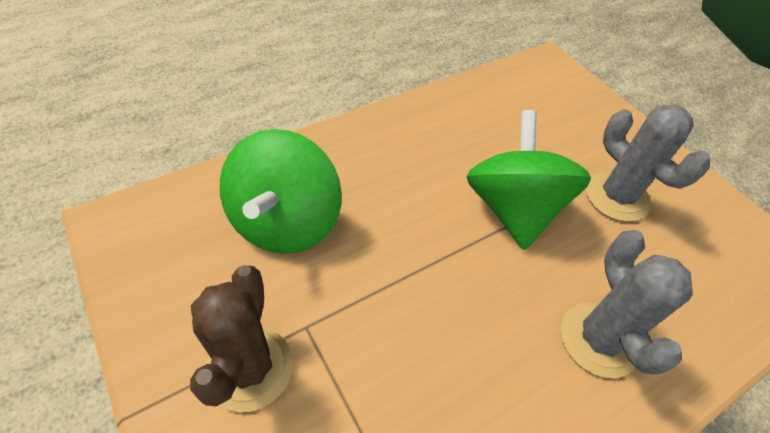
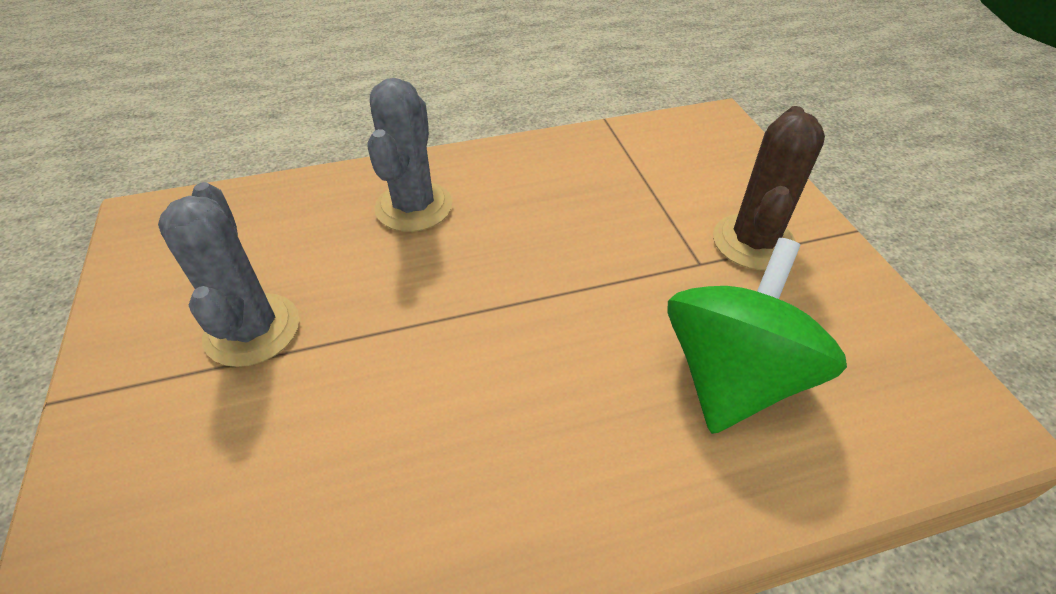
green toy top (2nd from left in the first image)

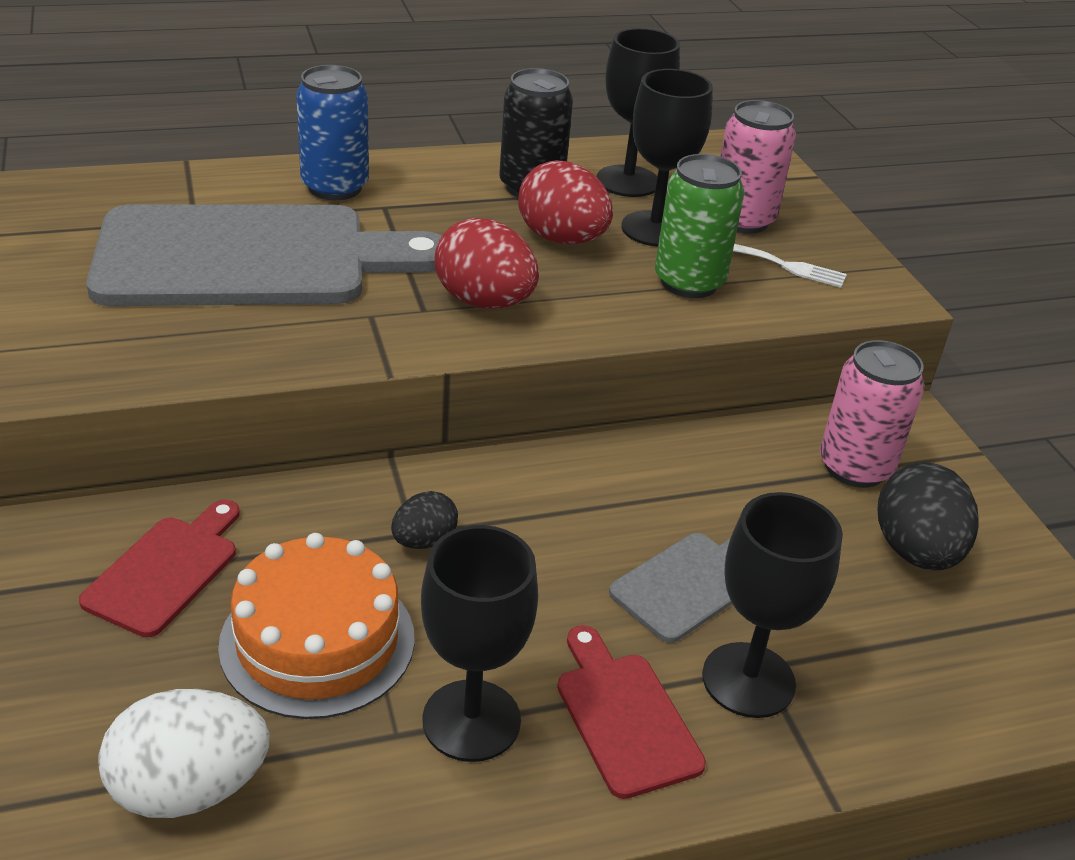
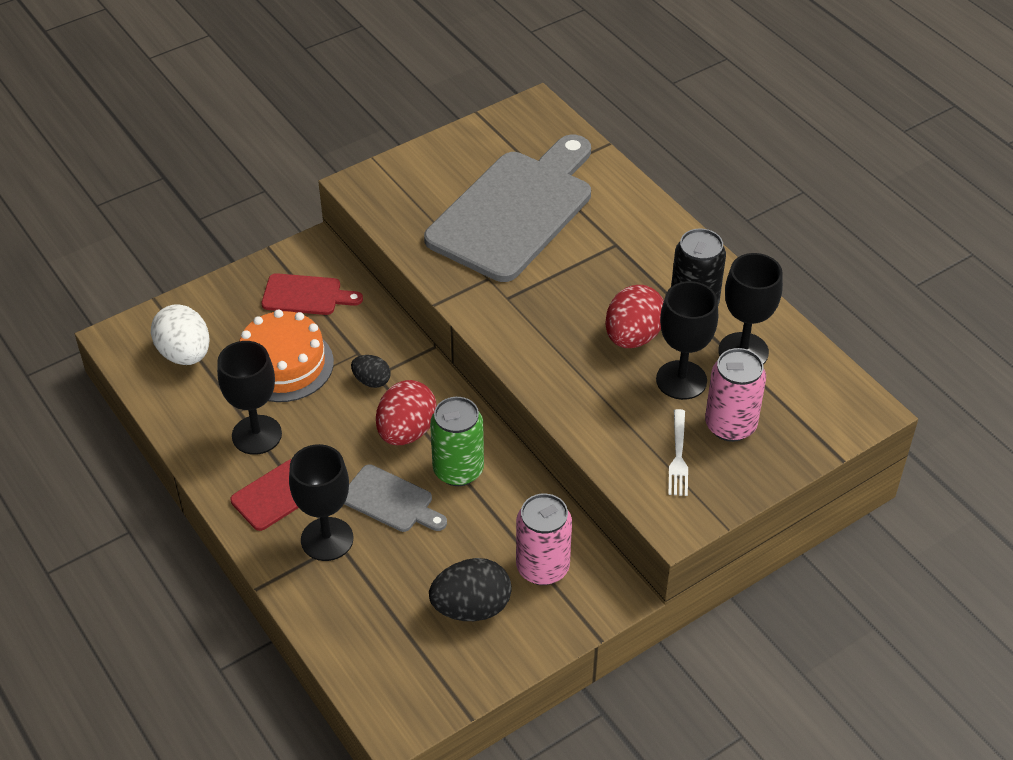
grey chopping board (2nd from left)
royal blue soda can
crimson egg shape (1st from left)
green soda can

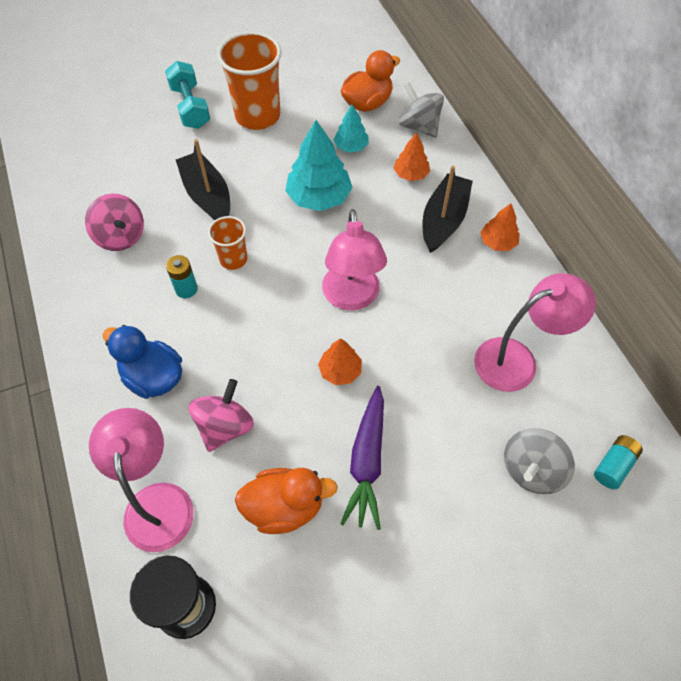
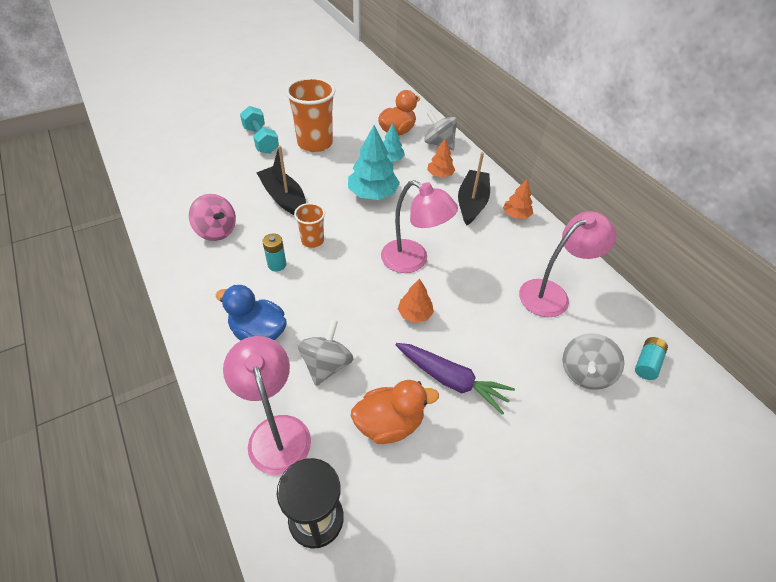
grey toy top (1st from left)
rose-pink reading lamp (2nd from left)
violet carrot

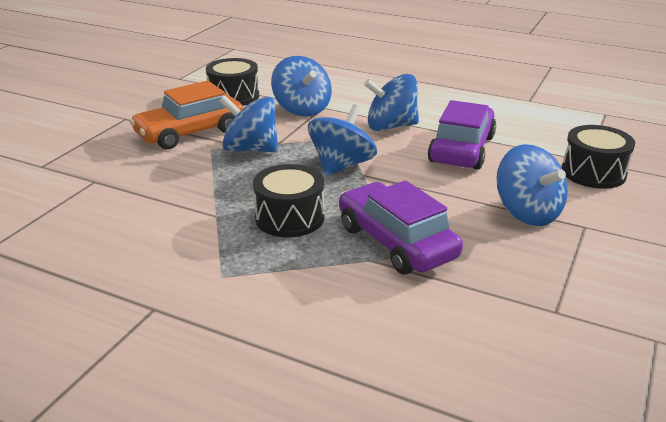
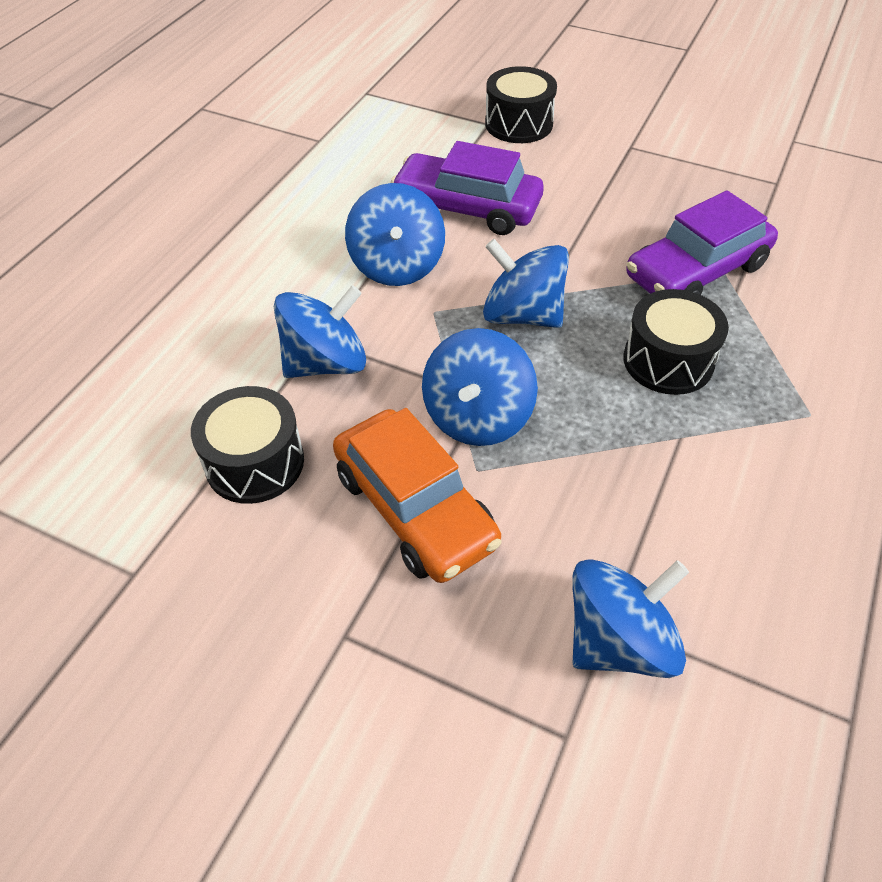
royal blue toy top (5th from left)

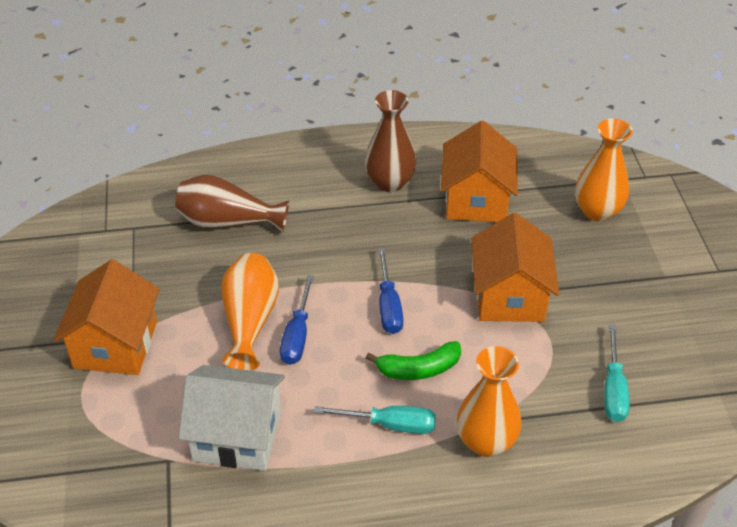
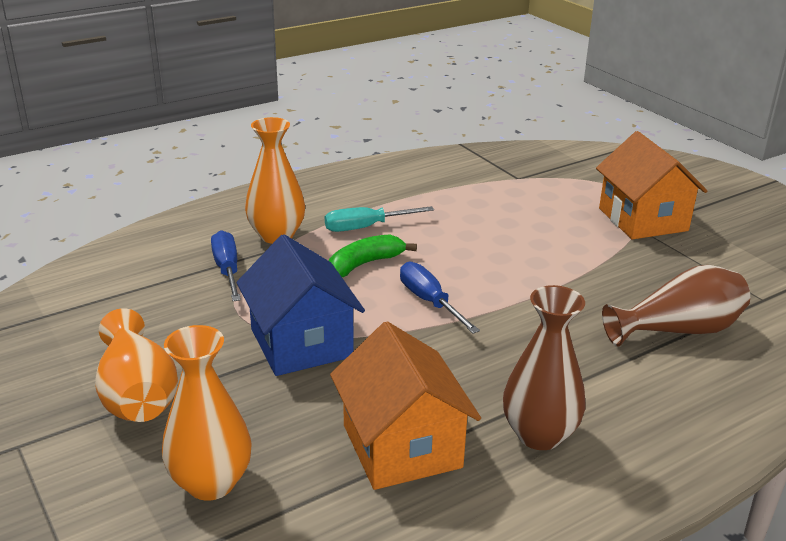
pure white cottage
orange-coloured flower vase (1st from left)
royal blue screwdriver (1st from left)
royal blue cottage
turquoise screwdriver (2nd from left in the first image)

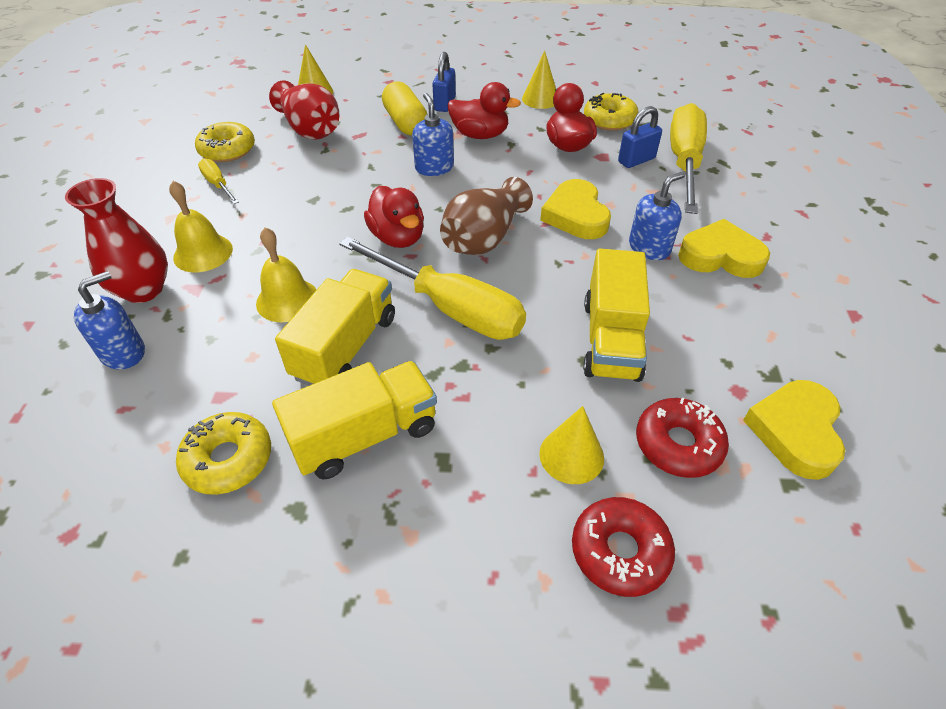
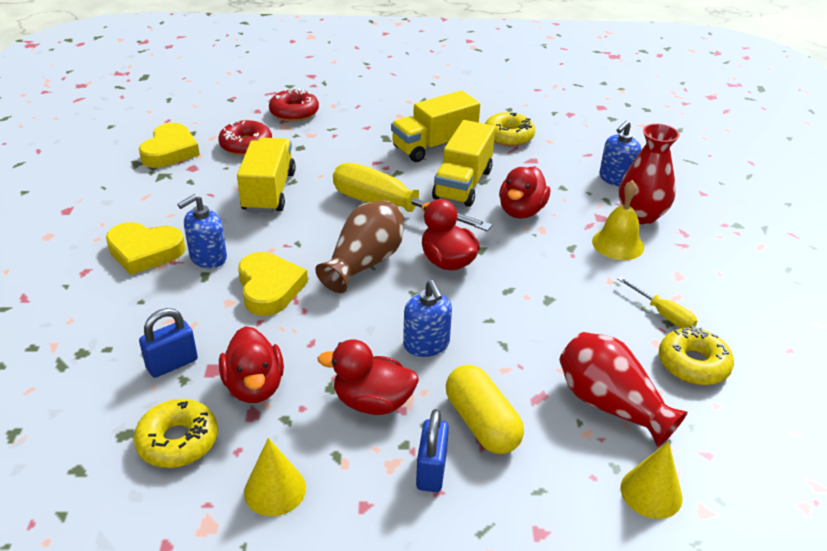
crimson duck (4th from left)
golden cone (3rd from left in the first image)
golden screwdriver (3rd from left in the first image)

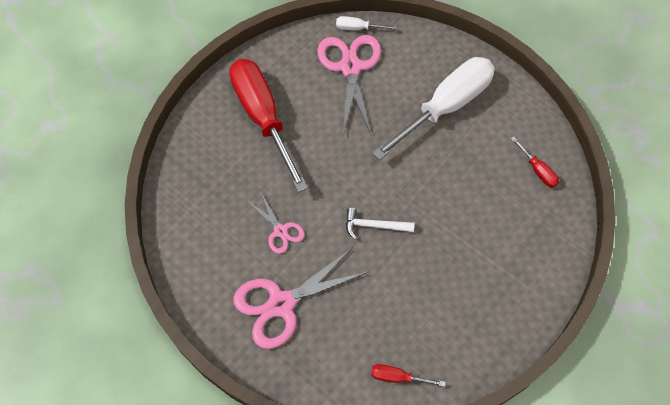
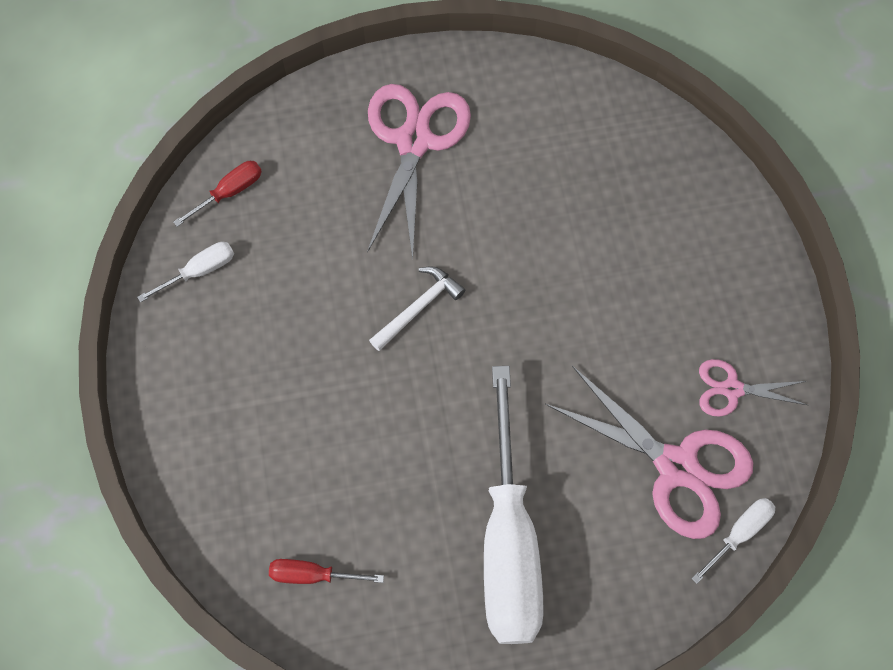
crimson screwdriver (1st from left in the first image)
rose-pink scissors (3rd from left)
pure white screwdriver (1st from left)

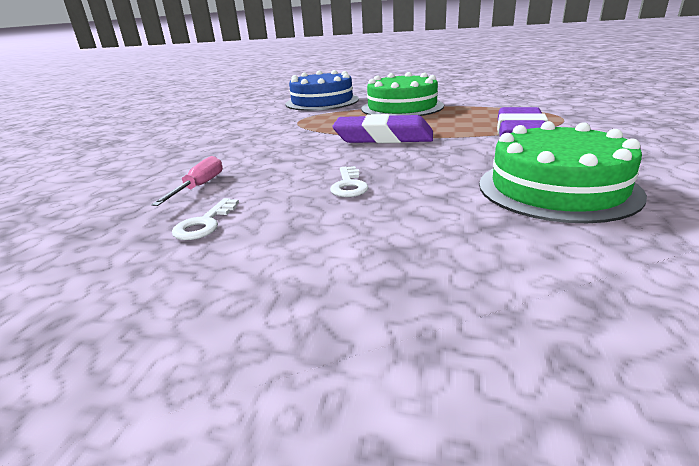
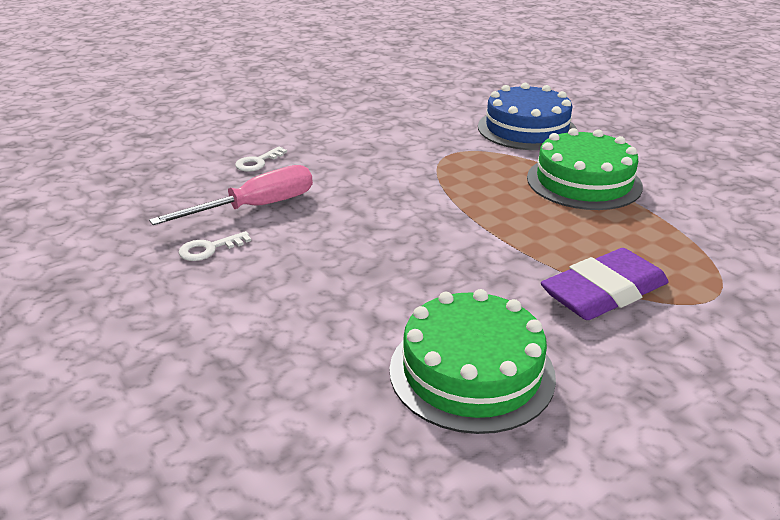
rose-pink screwdriver
pure white latchkey (2nd from left)
violet gum eraser (1st from left in the first image)

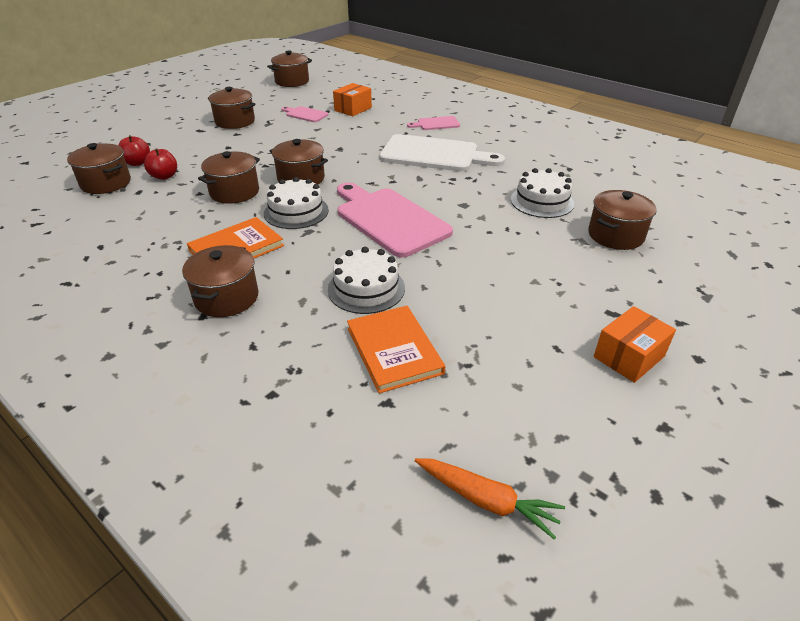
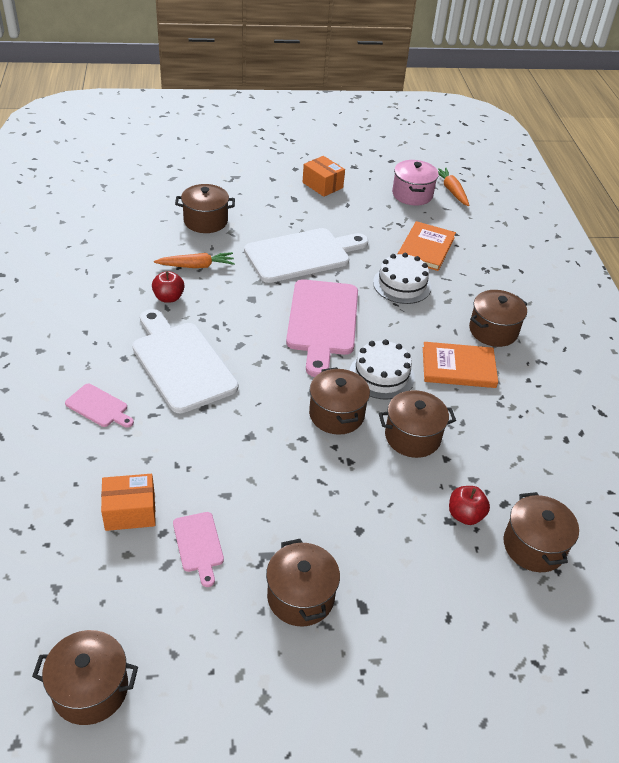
crimson apple fruit (1st from left)
orange-coloured carrot (1st from left)
orange-coloured package (2nd from left)
pure white chopping board (2nd from left)
rose-pink cooking pot

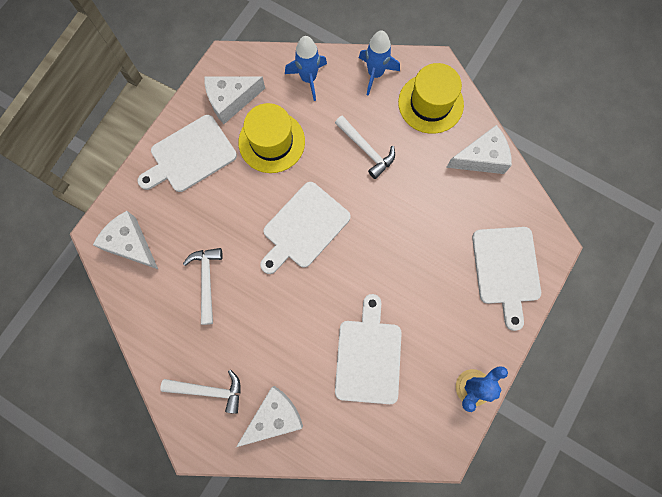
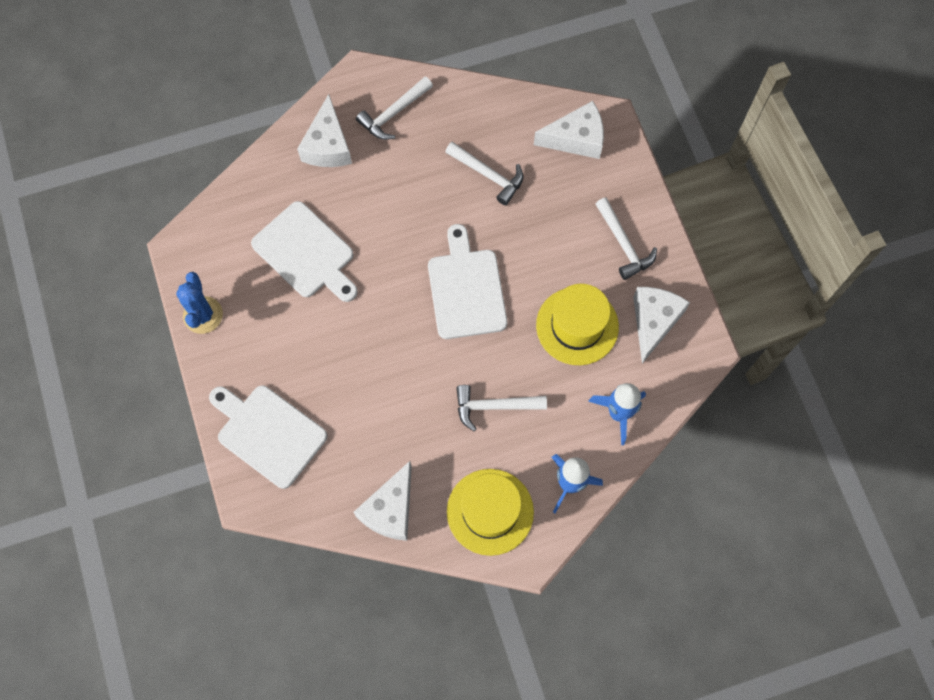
pure white hammer (4th from left)

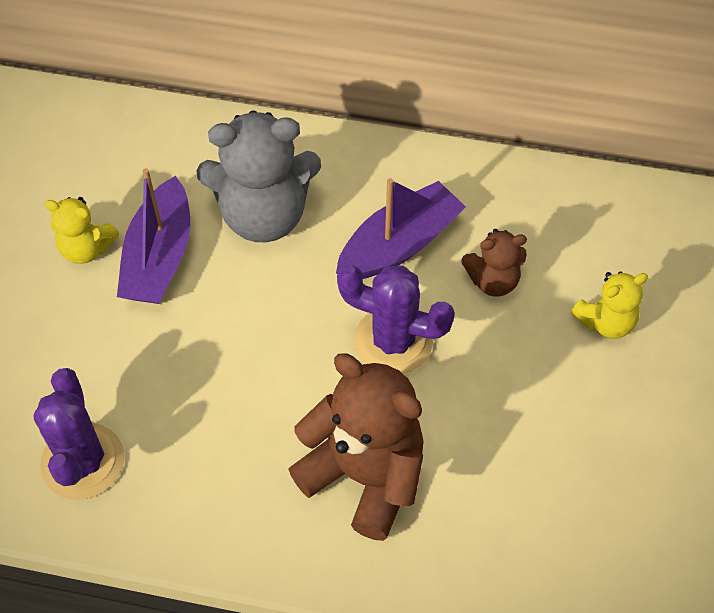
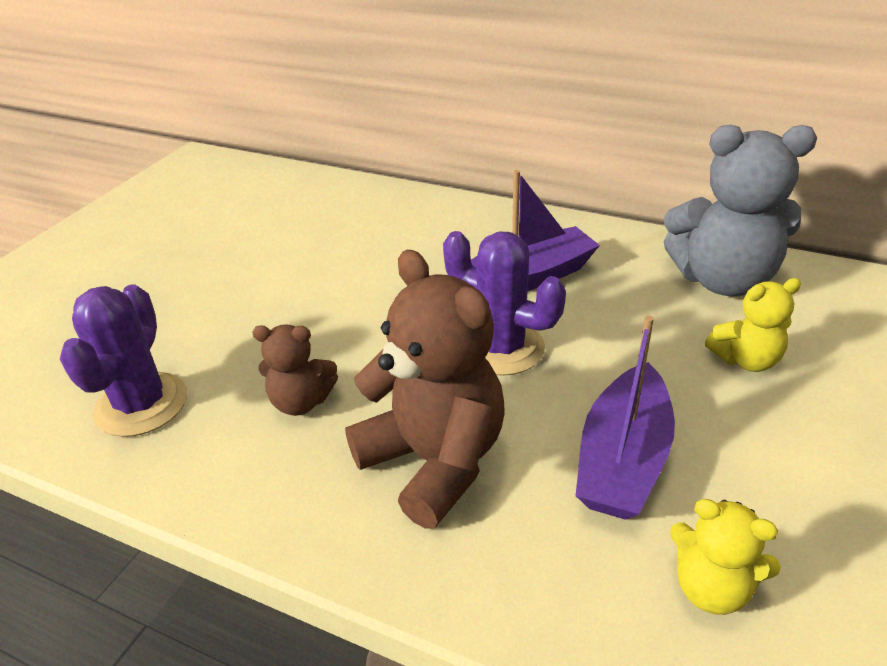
golden teddy (1st from left)
violet sailboat (2nd from left)
grey teddy
brown teddy (1st from left)

